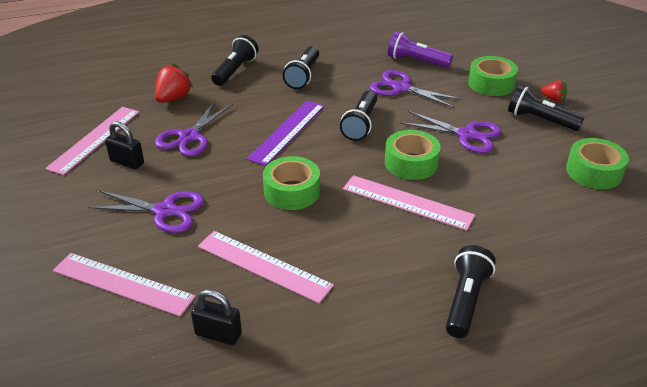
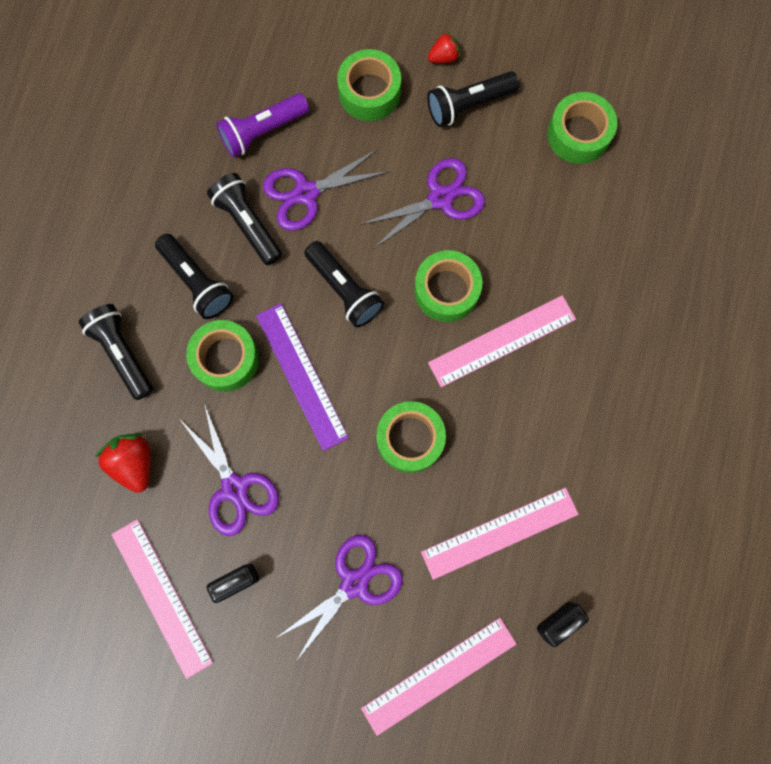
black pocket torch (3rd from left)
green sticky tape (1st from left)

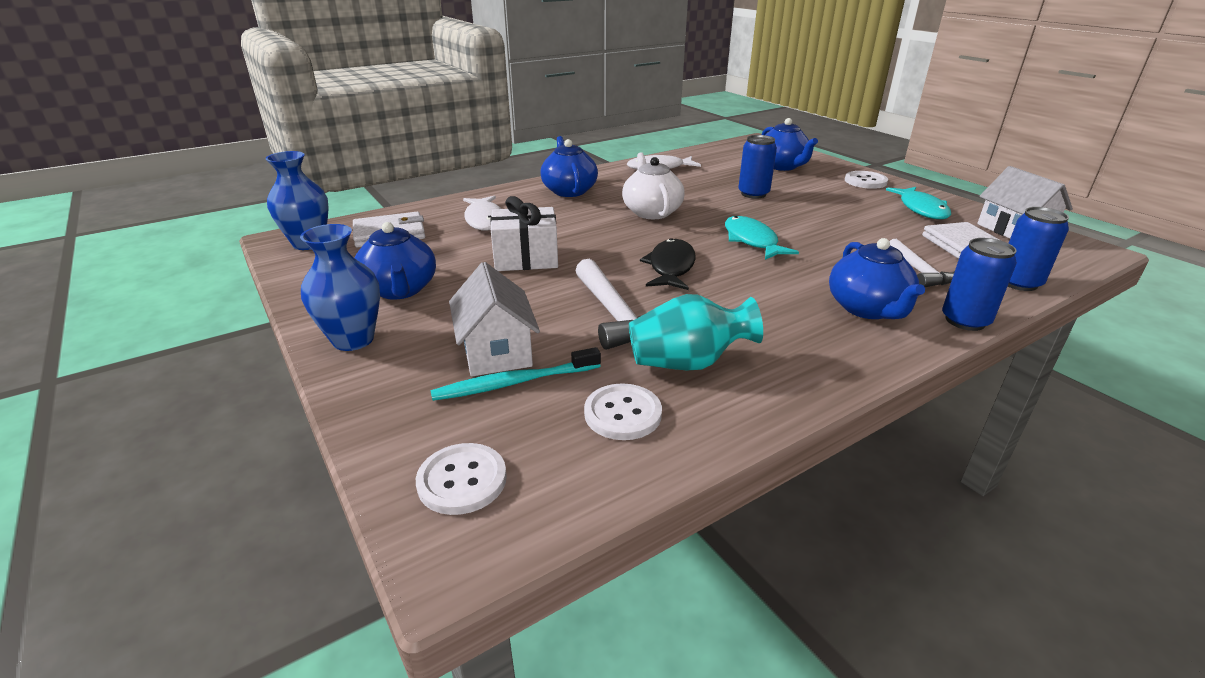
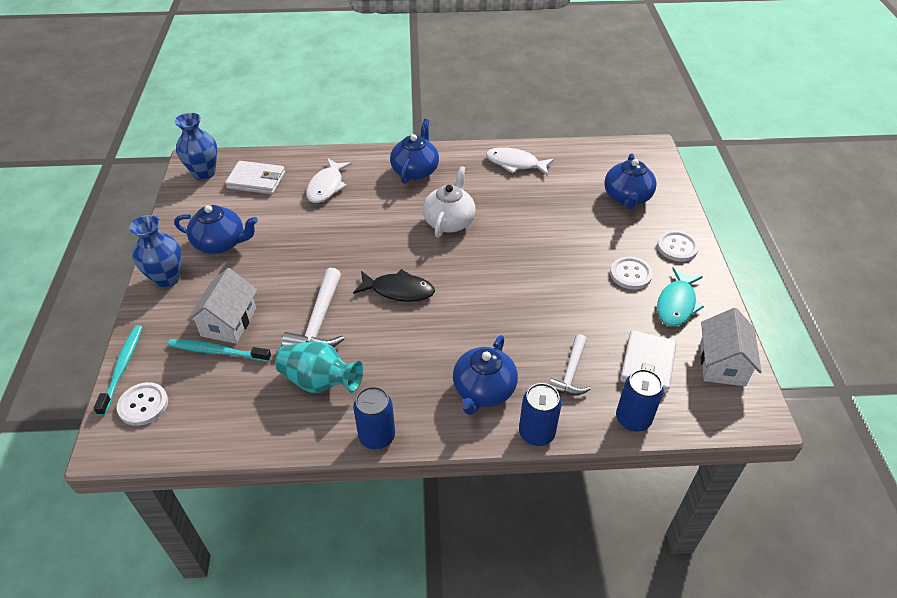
royal blue china teapot (1st from left)
pure white wrapped gift
pure white shirt button (2nd from left)
black toy fish
turquoise toy fish (1st from left in the first image)
royal blue soda can (1st from left)
turquoise tooth brush (1st from left)

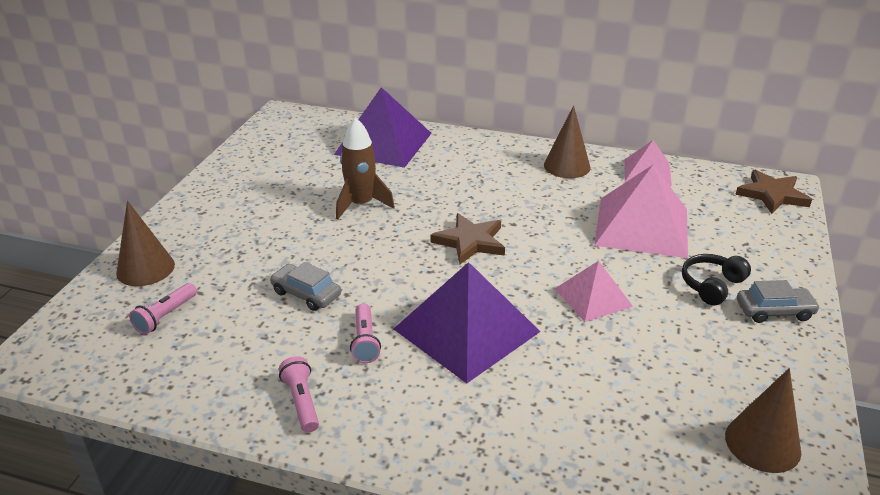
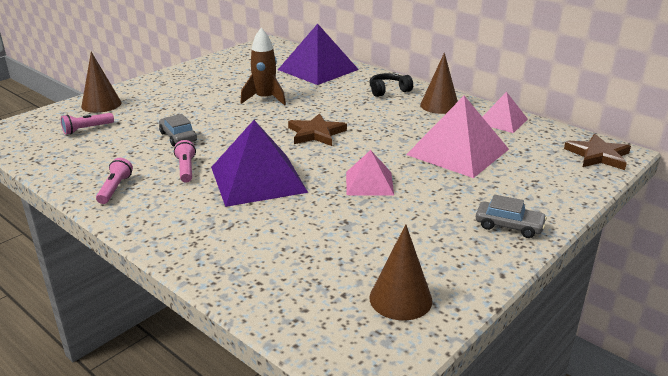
rose-pink pocket torch (3rd from left)
black over-ear headphones

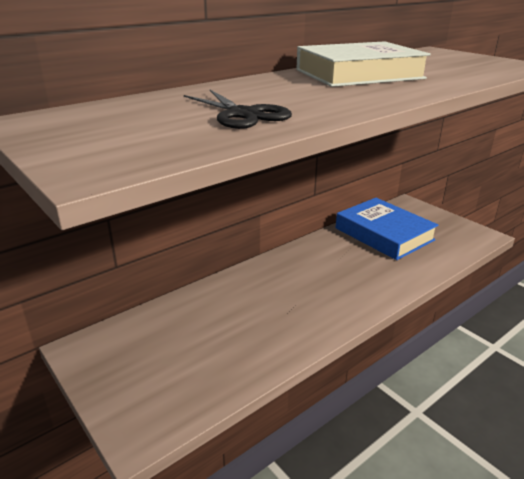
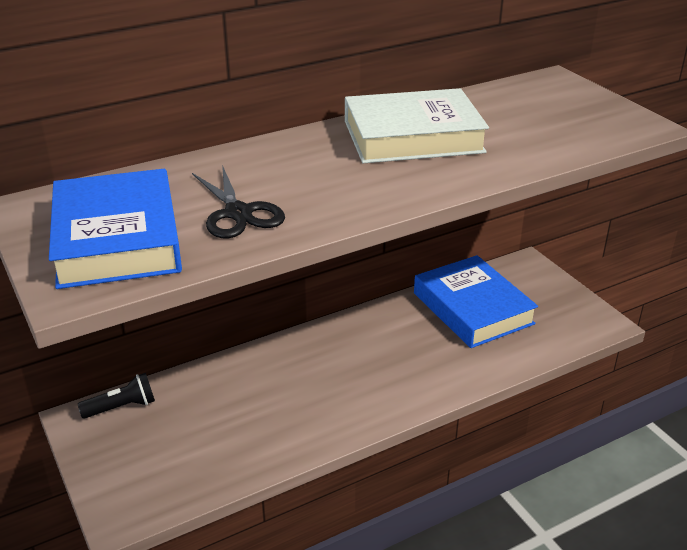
royal blue book (1st from left)
black pocket torch

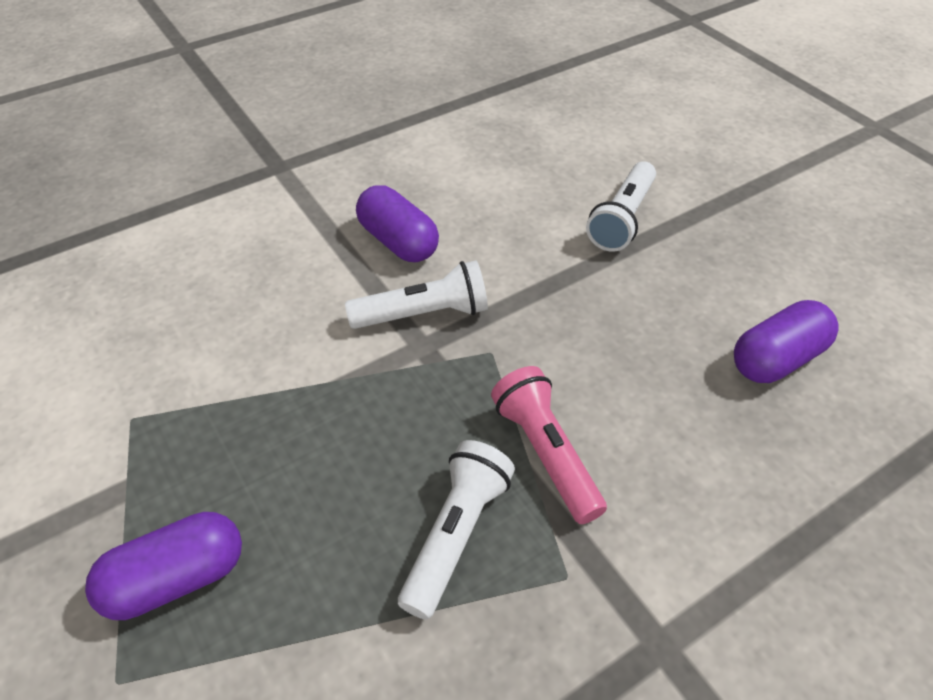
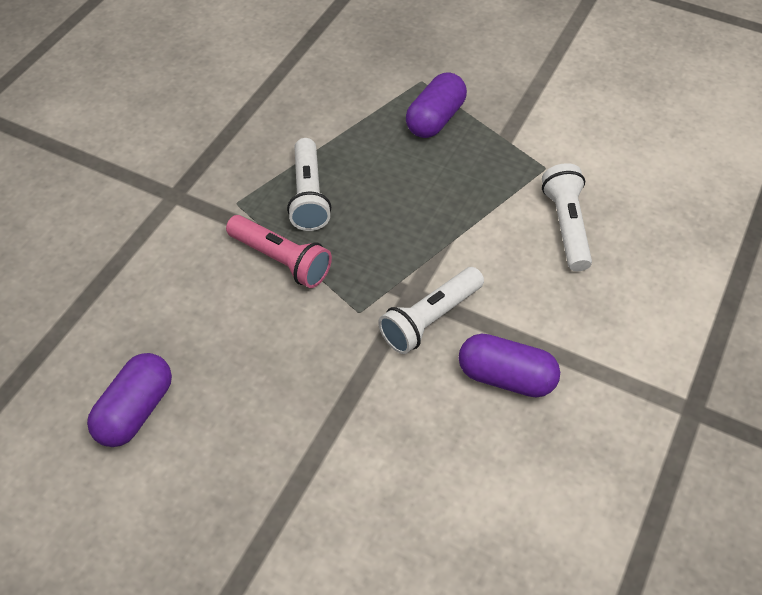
pure white pocket torch (3rd from left)

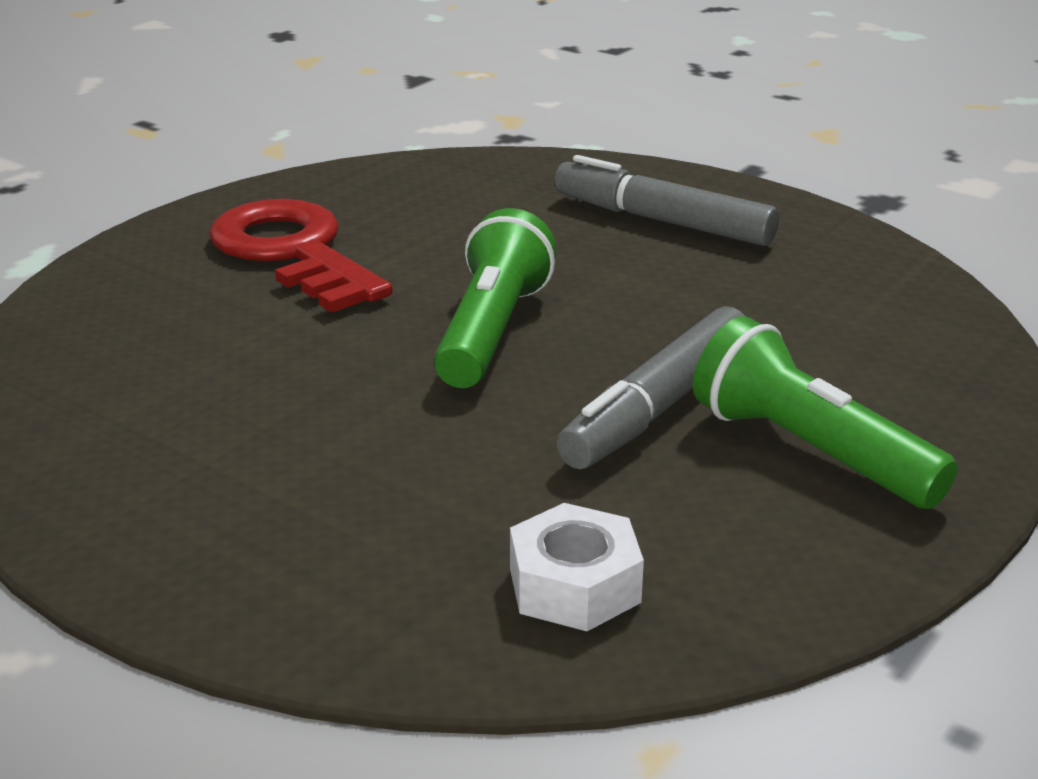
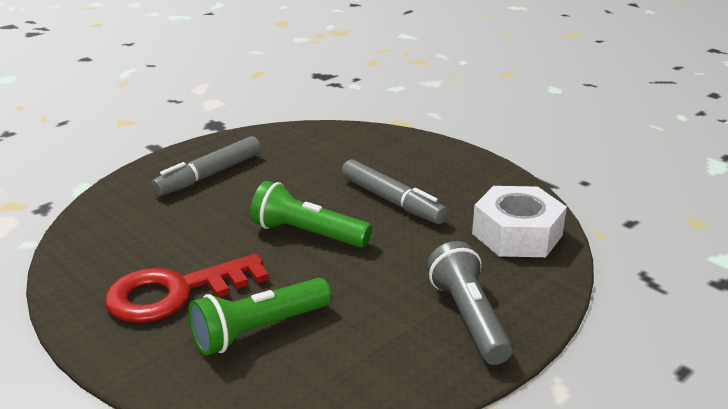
pure white hexagon nut
green pocket torch (1st from left)
grey pocket torch

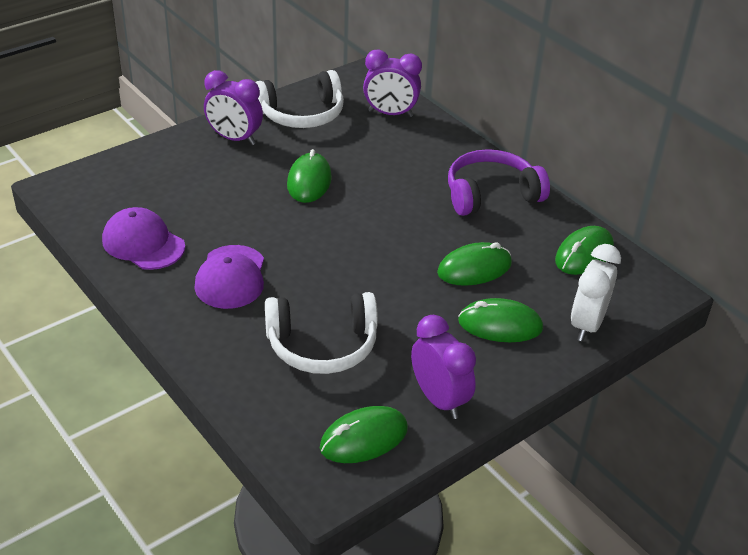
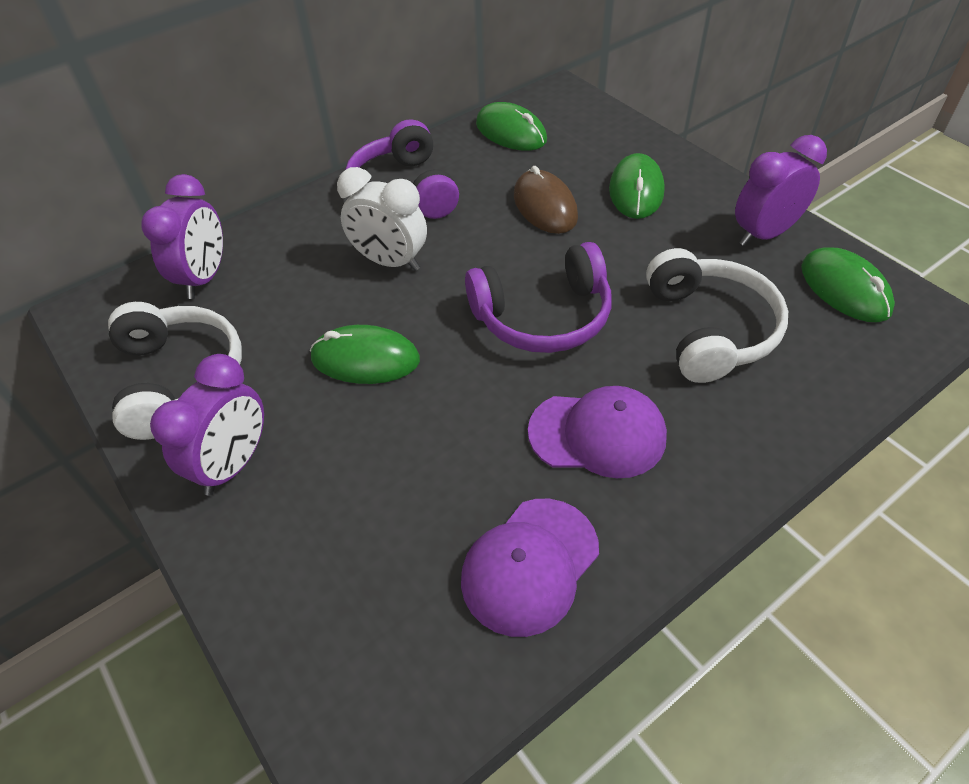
brown computer mouse
pure white bedside clock
violet over-ear headphones (2nd from left)

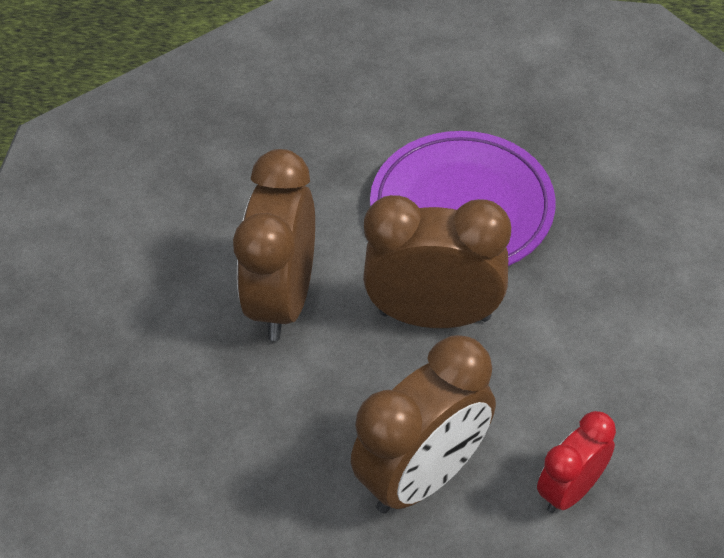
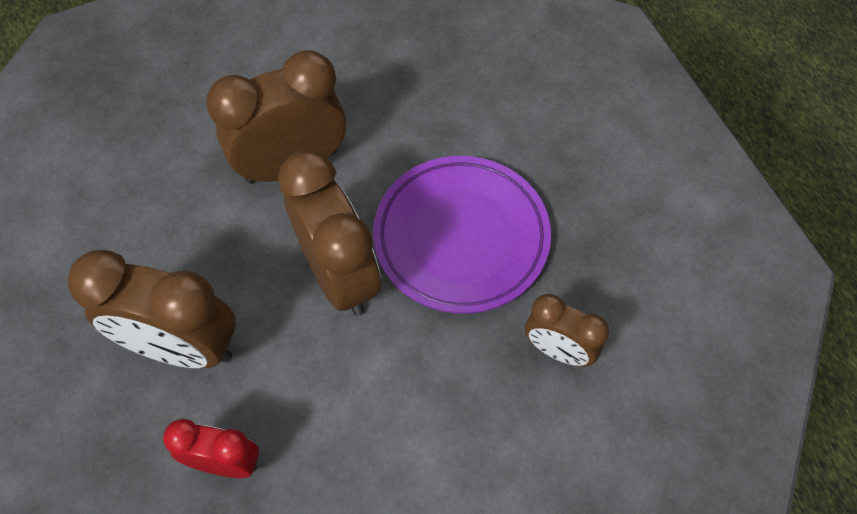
brown bedside clock (4th from left)

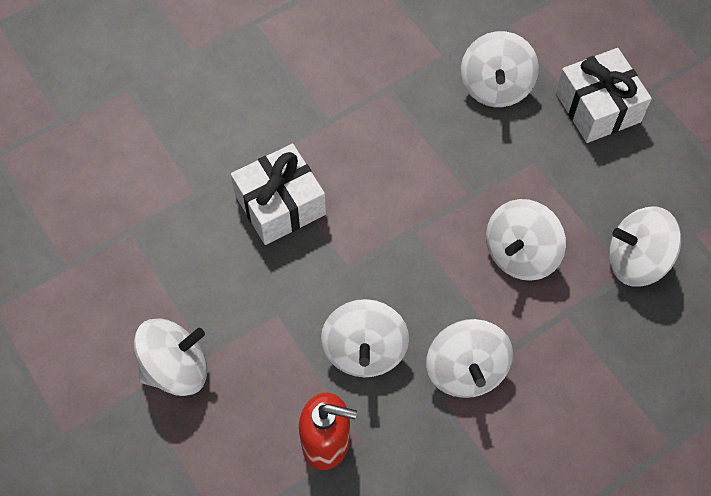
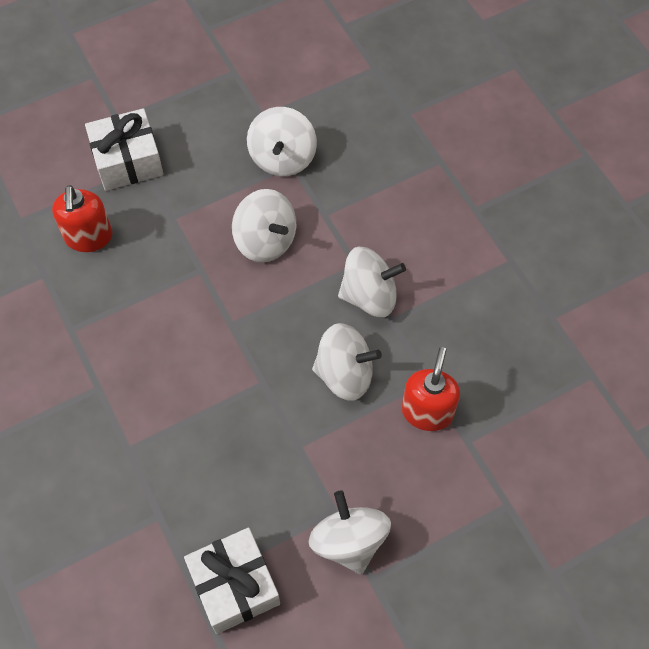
pure white wrapped gift (2nd from left)
crimson soap pump (1st from left)

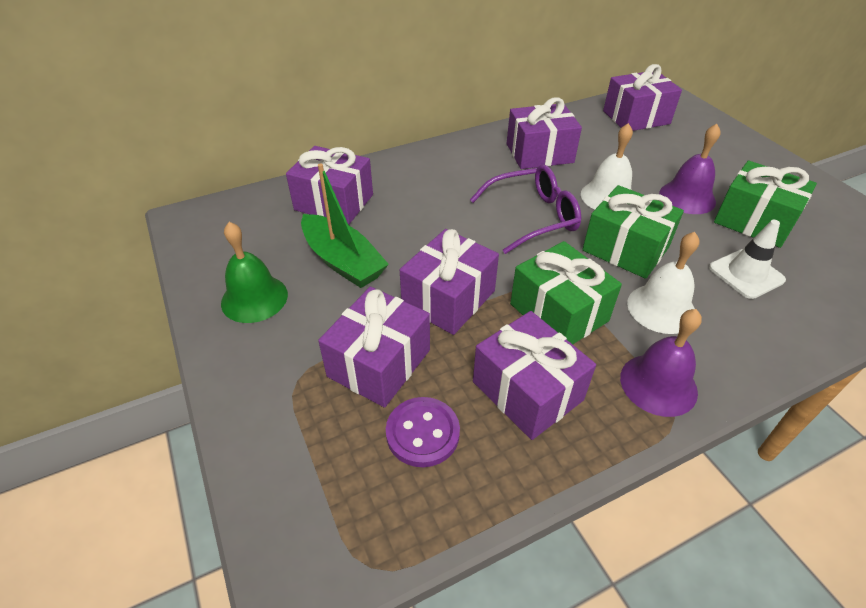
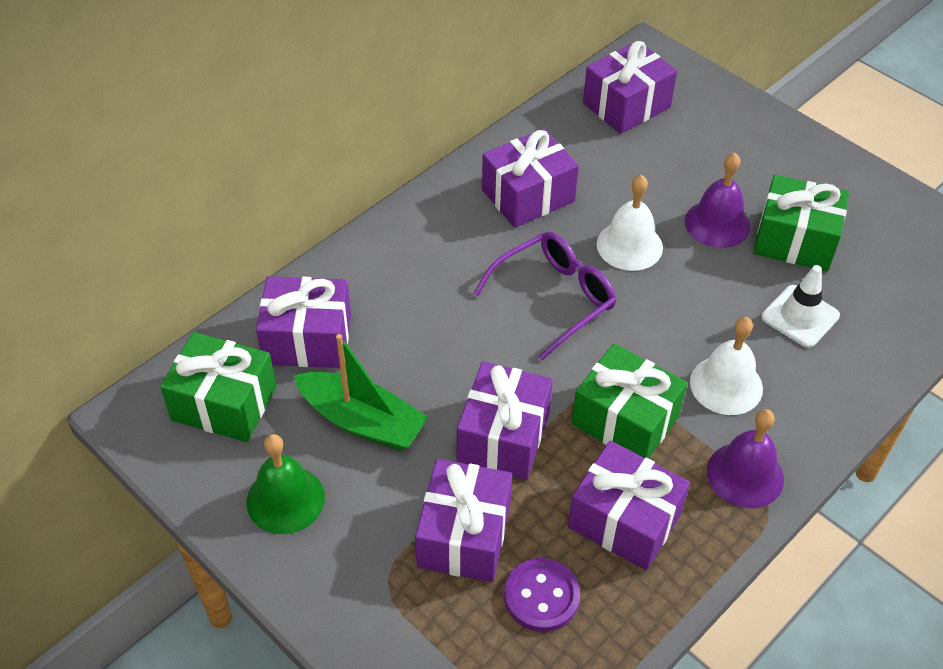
green wrapped gift (1st from left)

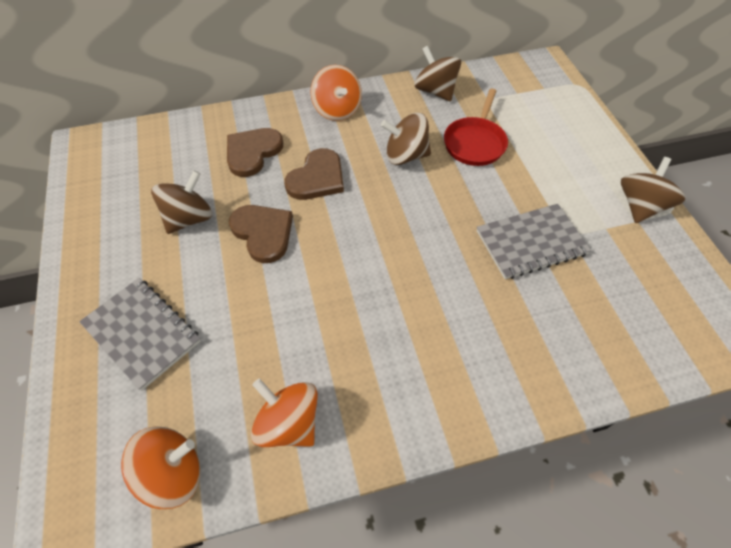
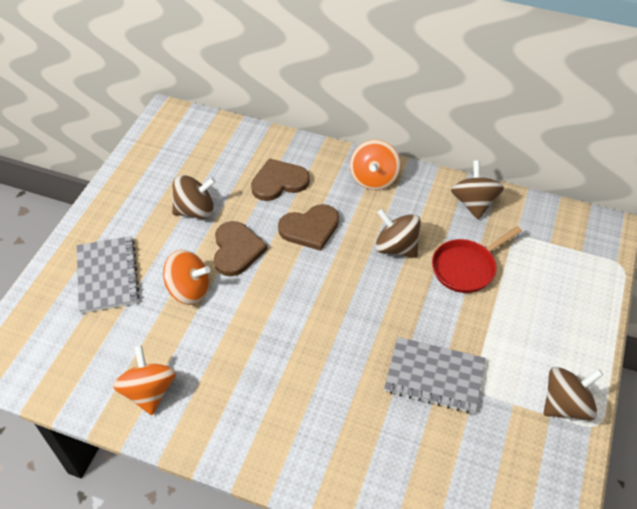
orange-coloured toy top (2nd from left)

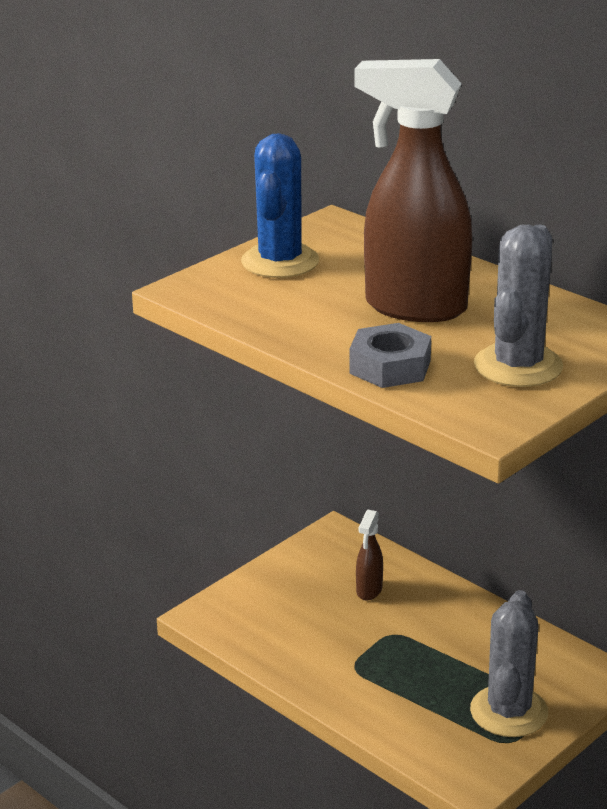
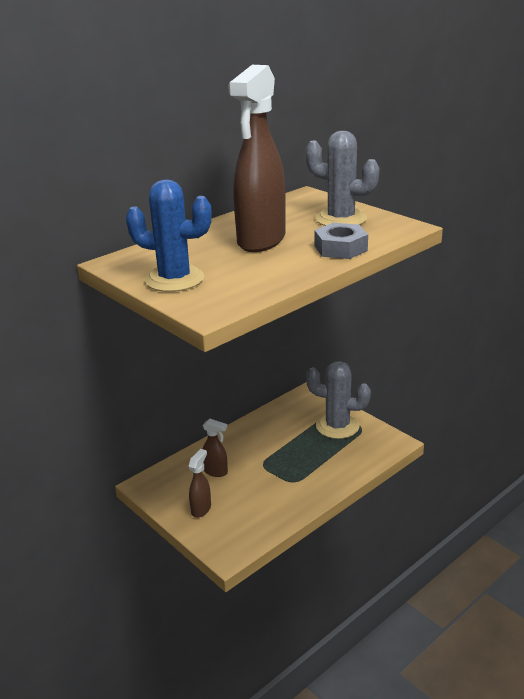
brown spray cleaner (1st from left)

